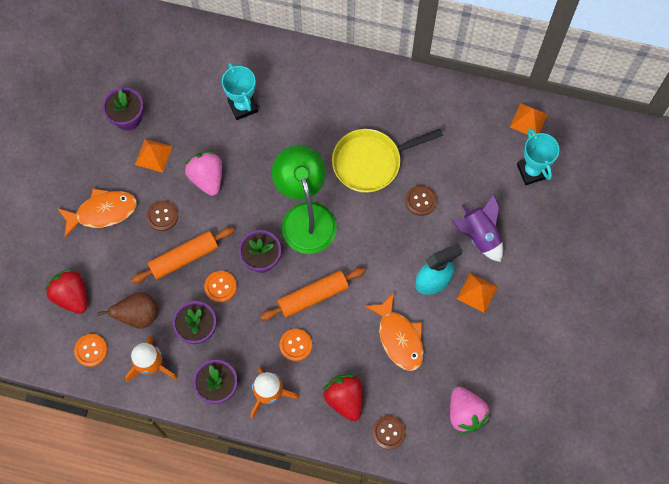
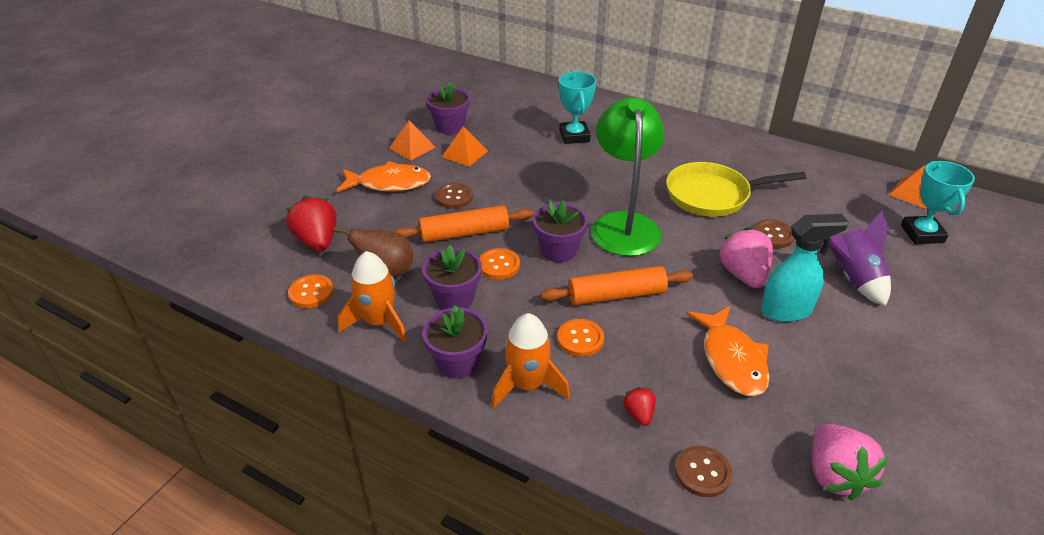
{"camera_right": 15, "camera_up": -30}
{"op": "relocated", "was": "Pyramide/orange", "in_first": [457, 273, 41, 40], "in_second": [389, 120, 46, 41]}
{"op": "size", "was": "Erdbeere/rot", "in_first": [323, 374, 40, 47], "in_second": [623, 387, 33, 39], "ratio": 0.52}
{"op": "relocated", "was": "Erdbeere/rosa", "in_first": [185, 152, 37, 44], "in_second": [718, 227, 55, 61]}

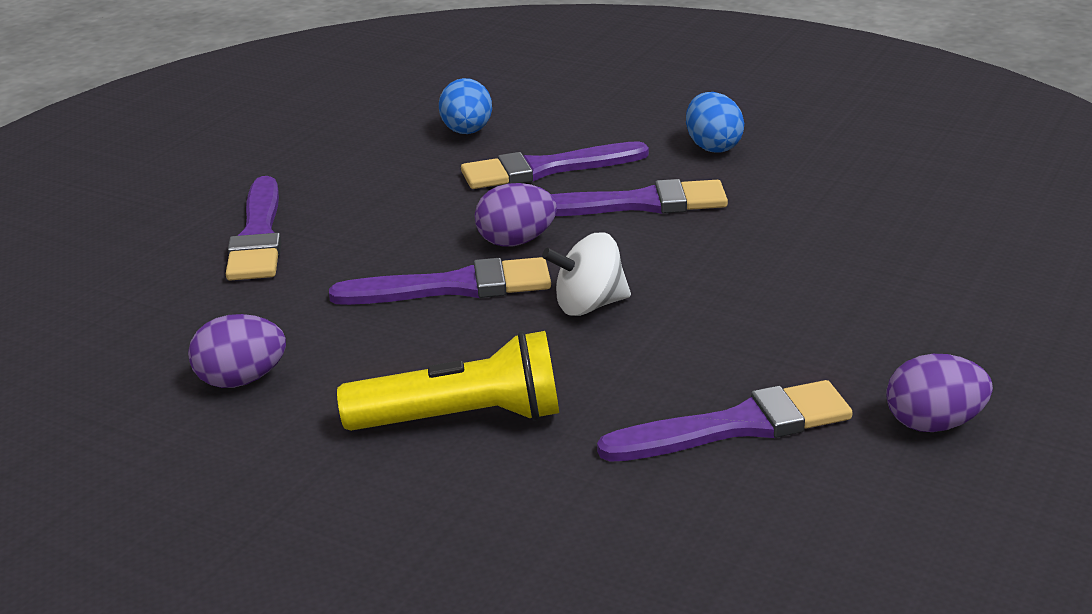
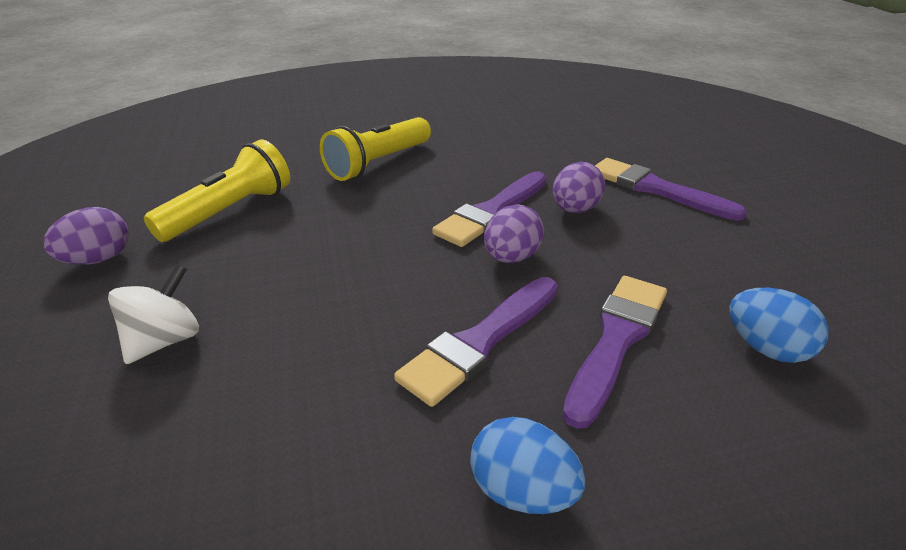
{"camera_right": 135, "camera_up": 5}
{"op": "relocated", "was": "Kreisel/weiß", "in_first": [542, 232, 89, 84], "in_second": [108, 264, 91, 100]}
{"op": "exchanged", "was": "Pinsel/lila", "now": "Taschenlampe/gelb", "in_first": [597, 380, 256, 82], "in_second": [144, 139, 146, 103]}
{"op": "relocated", "was": "Ei/lila", "in_first": [188, 314, 98, 74], "in_second": [552, 162, 53, 51]}

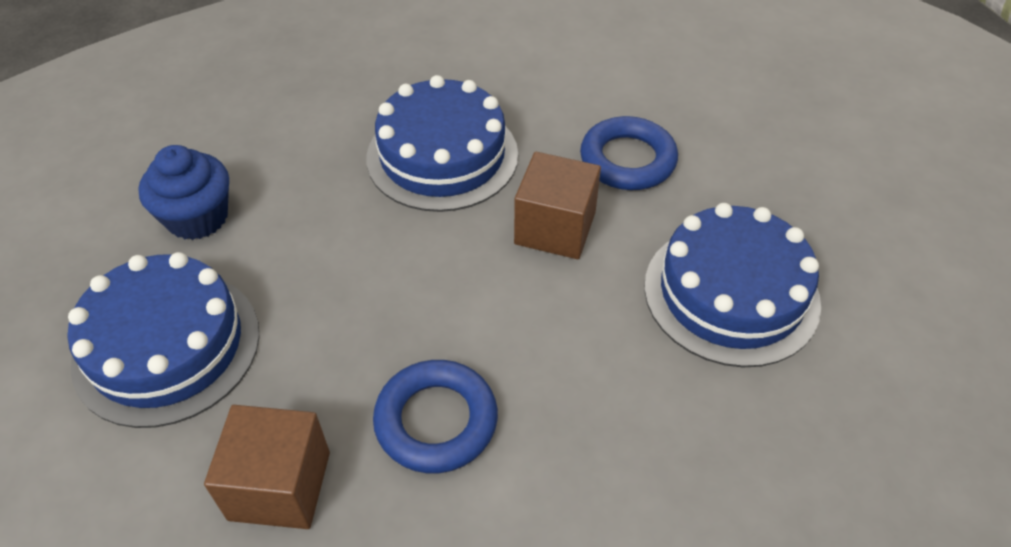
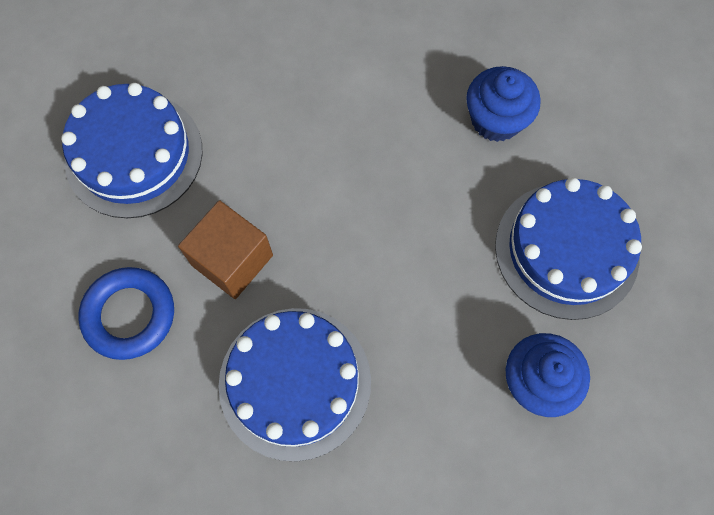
{"camera_right": -160, "camera_up": 20}
{"op": "exchanged", "was": "Kubus/braun", "now": "Muffin/blau", "in_first": [204, 405, 126, 124], "in_second": [466, 66, 75, 76]}
{"op": "missing", "was": "Ring/blau", "in_first": [373, 360, 125, 113]}

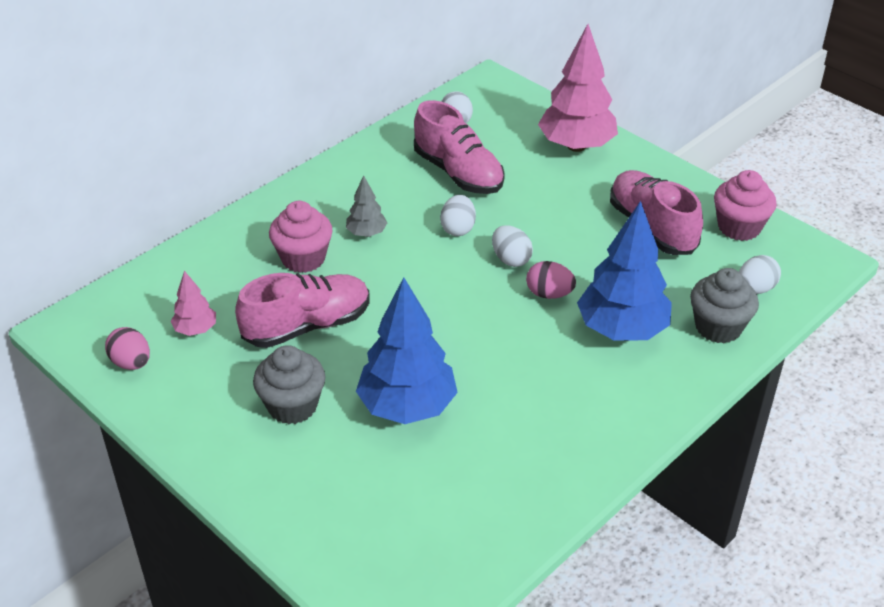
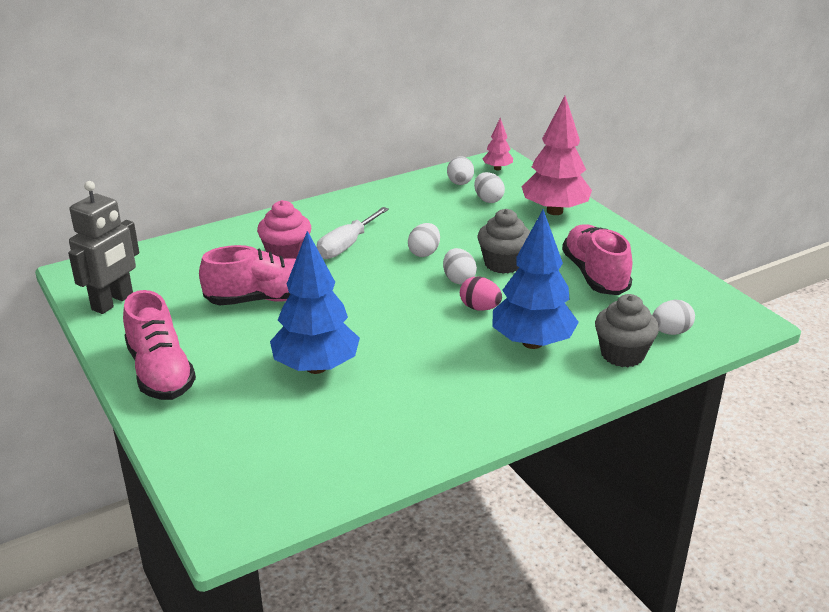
{"camera_right": 15, "camera_up": -10}
{"op": "exchanged", "was": "Ei/rosa", "now": "Roboter/grau", "in_first": [105, 327, 45, 43], "in_second": [68, 181, 71, 133]}
{"op": "relocated", "was": "Schuh/rosa", "in_first": [414, 100, 91, 94], "in_second": [123, 290, 73, 110]}
{"op": "exchanged", "was": "Baum/grau", "now": "Schraubenzieher/weiß", "in_first": [346, 175, 41, 62], "in_second": [317, 207, 72, 52]}
{"op": "appeared", "now": "Ei/weiß", "in_second": [474, 172, 31, 31]}
{"op": "relocated", "was": "Muffin/grau", "in_first": [253, 345, 73, 79], "in_second": [478, 209, 52, 65]}
{"op": "relocated", "was": "Baum/rosa", "in_first": [171, 271, 45, 65], "in_second": [482, 118, 31, 52]}
{"op": "missing", "was": "Muffin/rosa", "in_first": [714, 170, 63, 71]}

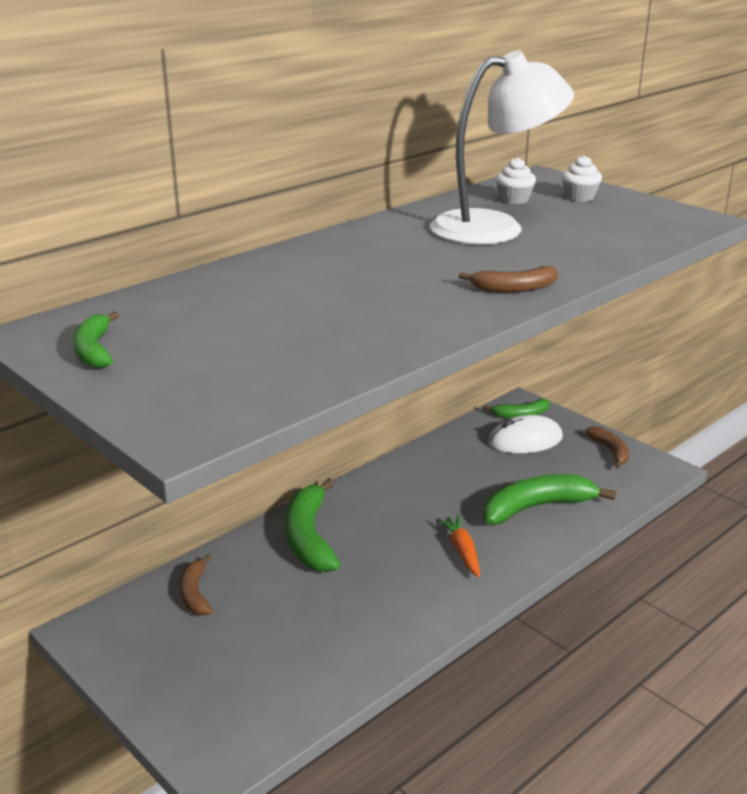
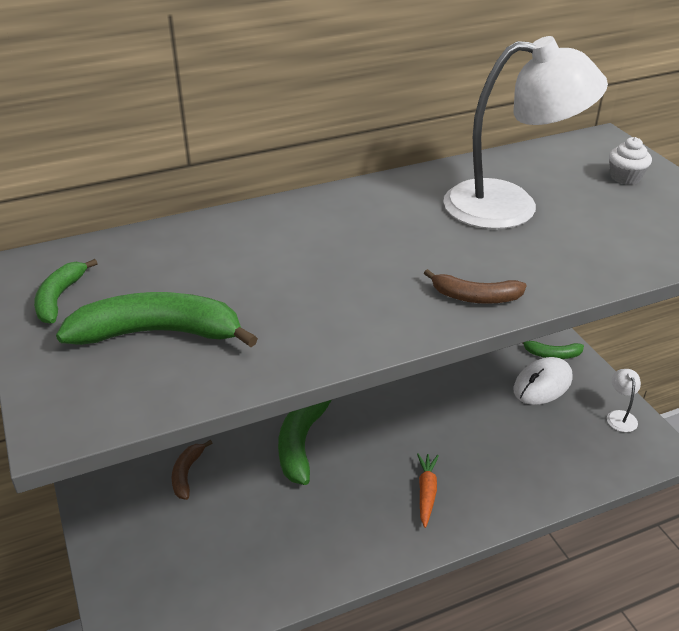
{"camera_right": 20, "camera_up": 10}
{"op": "relocated", "was": "Banane/grün", "in_first": [483, 474, 133, 50], "in_second": [56, 292, 202, 55]}
{"op": "spun", "was": "Computermaus/weiß", "in_first": [488, 415, 75, 38], "in_second": [514, 357, 58, 48], "clockwise": -45}
{"op": "exchanged", "was": "Banane/braun", "now": "Lampe/weiß", "in_first": [585, 426, 44, 42], "in_second": [607, 369, 34, 63]}
{"op": "missing", "was": "Muffin/weiß", "in_first": [496, 157, 40, 47]}

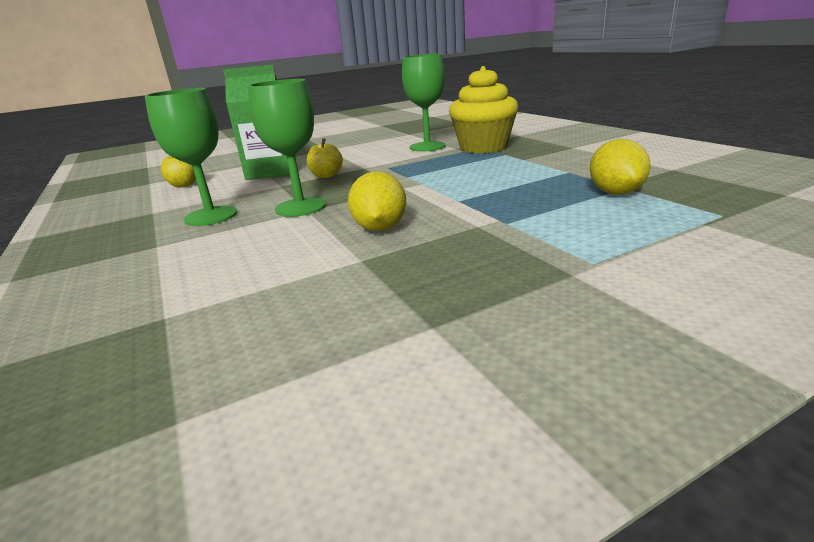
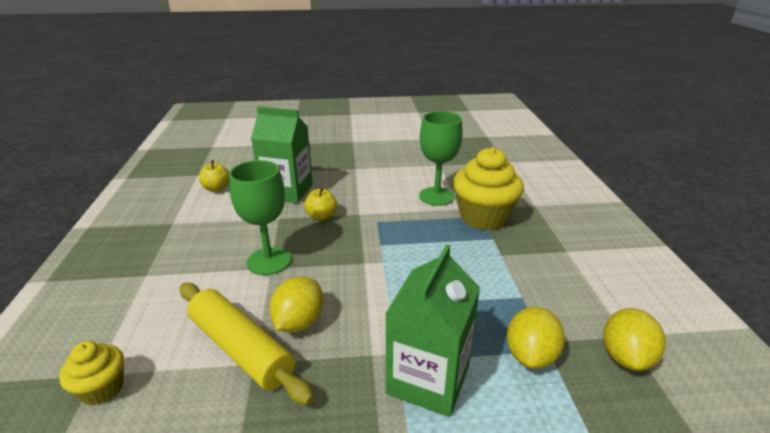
{"camera_right": 20, "camera_up": 5}
{"op": "appeared", "now": "Muffin/gelb", "in_second": [59, 341, 65, 65]}
{"op": "appeared", "now": "Nudelholz/gelb", "in_second": [180, 283, 134, 122]}
{"op": "appeared", "now": "Getränkekarton/grün", "in_second": [386, 244, 94, 173]}
{"op": "appeared", "now": "Zitrone/gelb", "in_second": [603, 308, 63, 63]}
{"op": "missing", "was": "Kelch/grün", "in_first": [144, 88, 93, 138]}

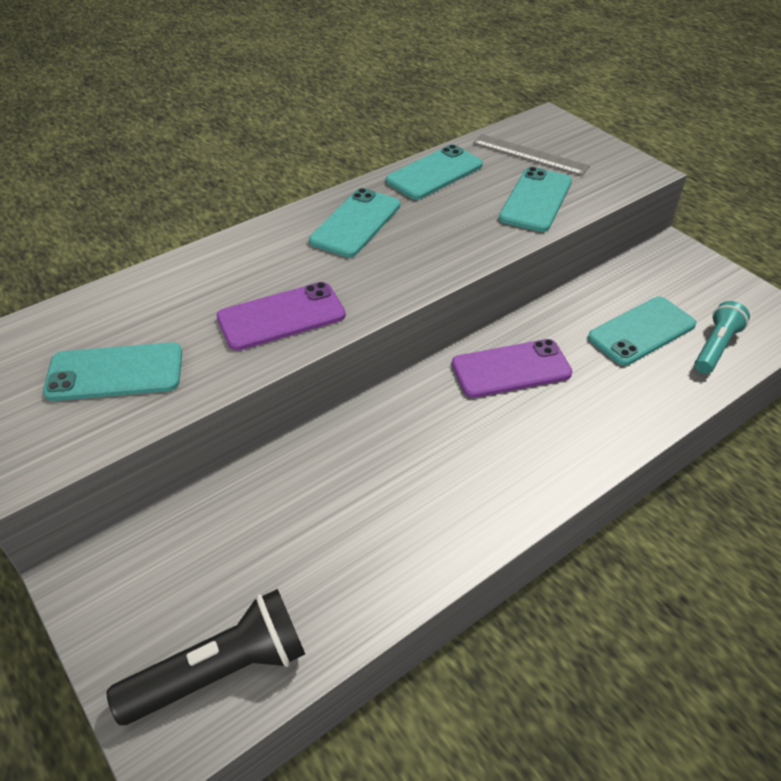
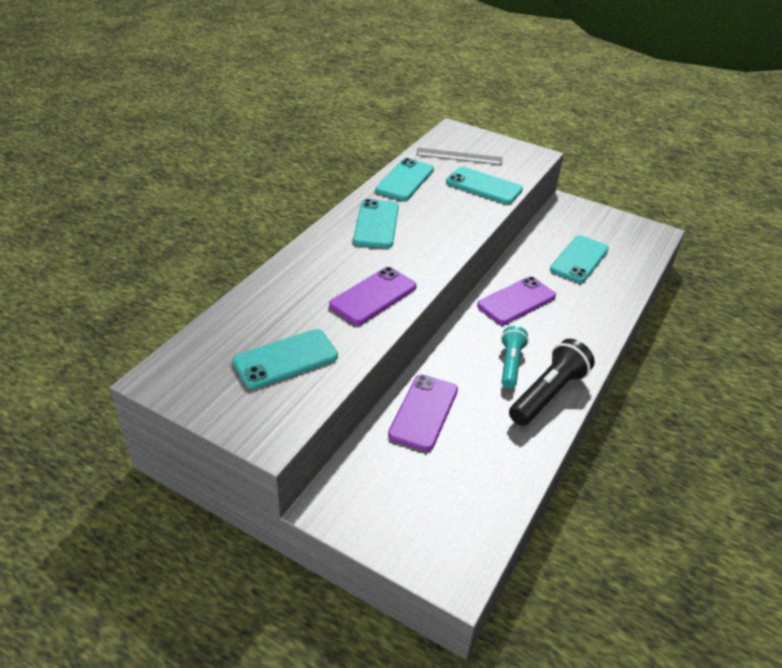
{"camera_right": -25, "camera_up": -5}
{"op": "appeared", "now": "Handy/lila", "in_second": [388, 374, 70, 77]}
{"op": "spun", "was": "Handy/türkis", "in_first": [499, 167, 73, 65], "in_second": [446, 167, 77, 37], "clockwise": -60}
{"op": "relocated", "was": "Taschenlampe/türkis", "in_first": [694, 301, 56, 73], "in_second": [501, 326, 28, 63]}
{"op": "relocated", "was": "Taschenlampe/schwarz", "in_first": [106, 589, 199, 136], "in_second": [509, 339, 86, 87]}

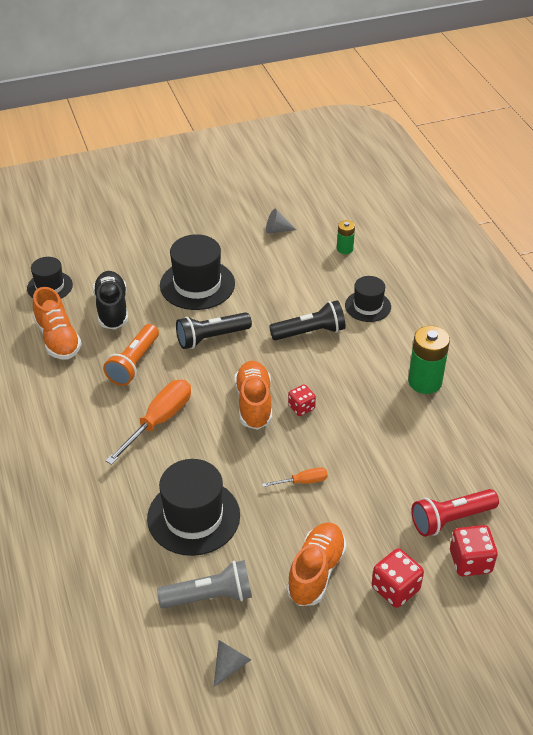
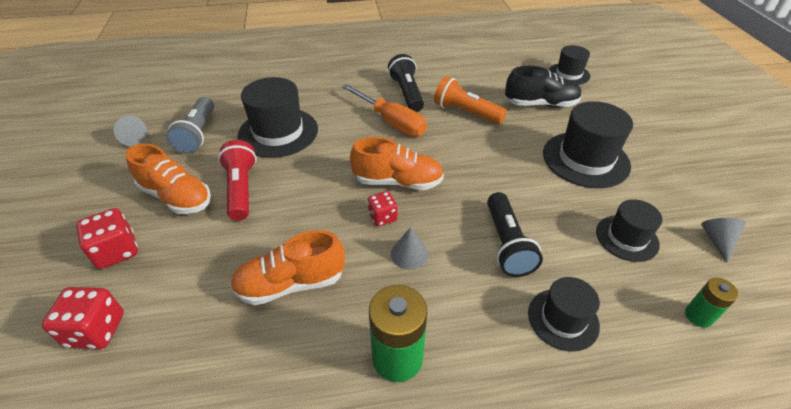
{"camera_right": 100, "camera_up": 0}
{"op": "relocated", "was": "Taschenlampe/rot", "in_first": [412, 489, 87, 48], "in_second": [218, 140, 39, 81]}
{"op": "relocated", "was": "Schuh/orange", "in_first": [33, 287, 49, 73], "in_second": [230, 230, 115, 75]}
{"op": "relocated", "was": "Taschenlampe/schwarz", "in_first": [176, 312, 76, 37], "in_second": [388, 54, 36, 58]}
{"op": "appeared", "now": "Kegel/grau", "in_second": [391, 227, 37, 42]}
{"op": "appeared", "now": "Hut/schwarz", "in_second": [596, 199, 67, 63]}
{"op": "missing", "was": "Schraubenzieher/orange", "in_first": [262, 467, 66, 20]}

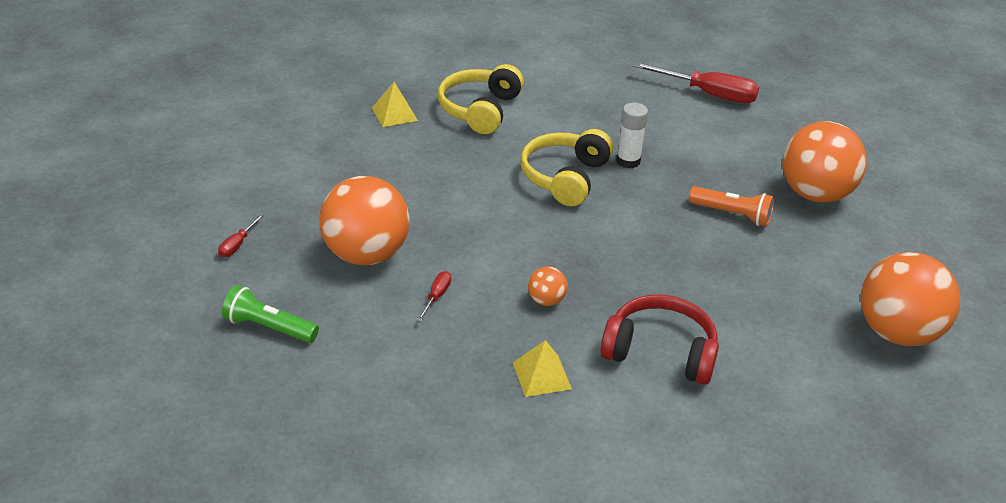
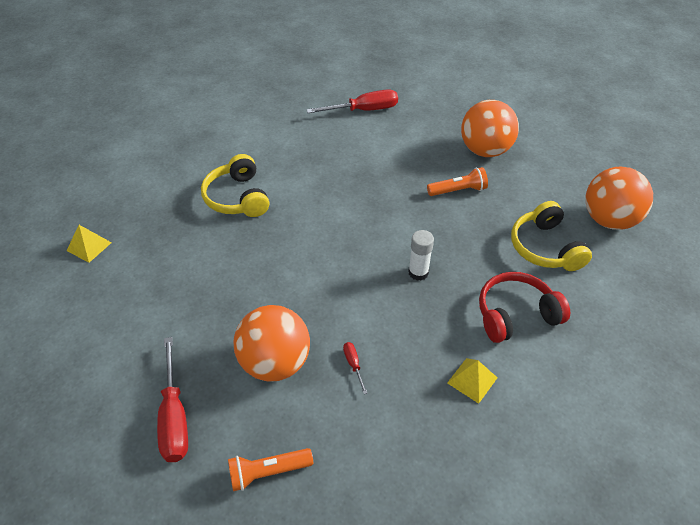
{"camera_right": -35, "camera_up": 10}
{"op": "relocated", "was": "Pyramide/gelb", "in_first": [372, 82, 46, 45], "in_second": [67, 225, 45, 38]}
{"op": "size", "was": "Schraubenzieher/rot", "in_first": [218, 214, 46, 43], "in_second": [157, 337, 31, 125], "ratio": 2.2}
{"op": "colour", "was": "Taschenlampe/grün", "now": "Taschenlampe/orange", "in_first": [222, 285, 97, 58], "in_second": [228, 448, 85, 43]}
{"op": "relocated", "was": "Klebestift/weiß", "in_first": [616, 102, 32, 66], "in_second": [408, 230, 26, 51]}
{"op": "relocated", "was": "Kopfhörer/gelb", "in_first": [520, 129, 93, 77], "in_second": [511, 201, 81, 70]}
{"op": "missing", "was": "Ball/orange", "in_first": [528, 266, 40, 40]}

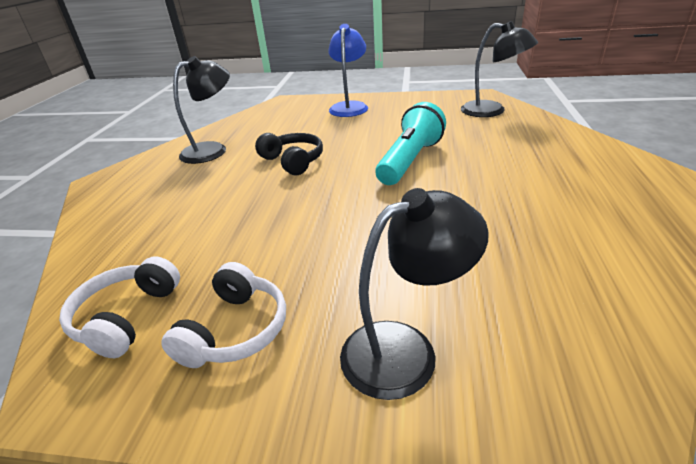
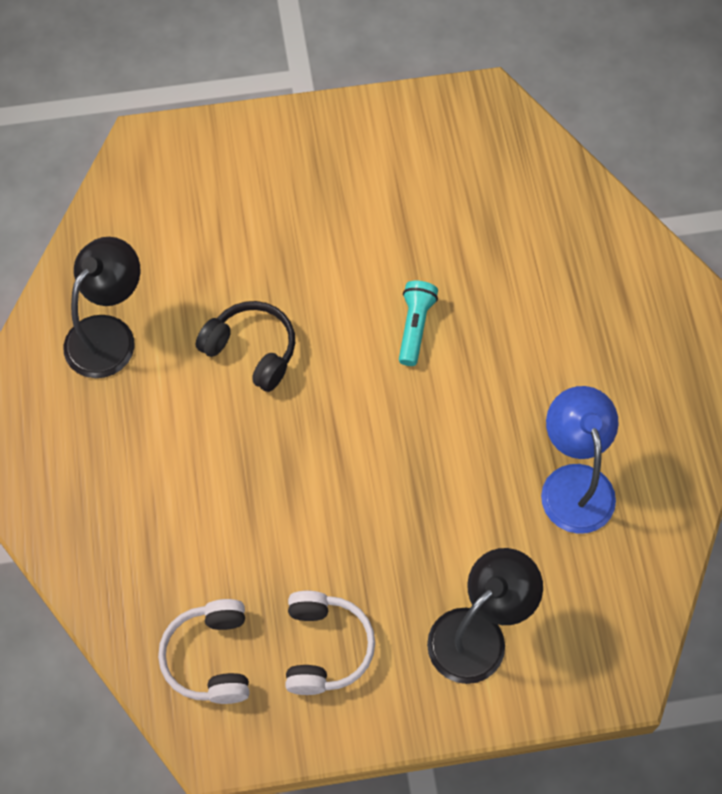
{"camera_right": -20, "camera_up": 30}
{"op": "size", "was": "Taschenlampe/türkis", "in_first": [375, 102, 71, 83], "in_second": [399, 281, 39, 85], "ratio": 0.57}
{"op": "relocated", "was": "Lampe/blau", "in_first": [328, 24, 40, 93], "in_second": [541, 386, 78, 148]}
{"op": "missing", "was": "Lampe/schwarz", "in_first": [461, 21, 77, 96]}

